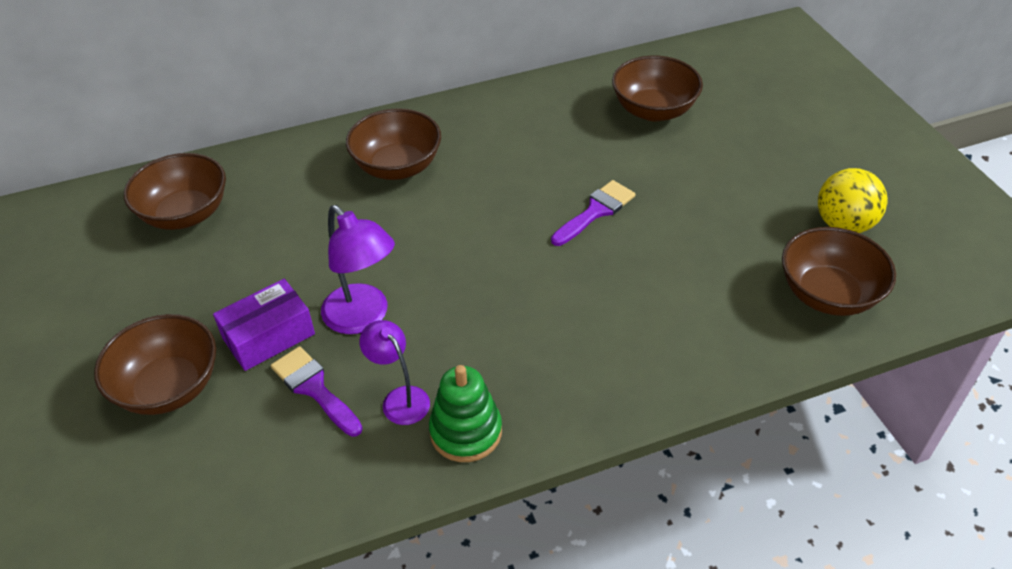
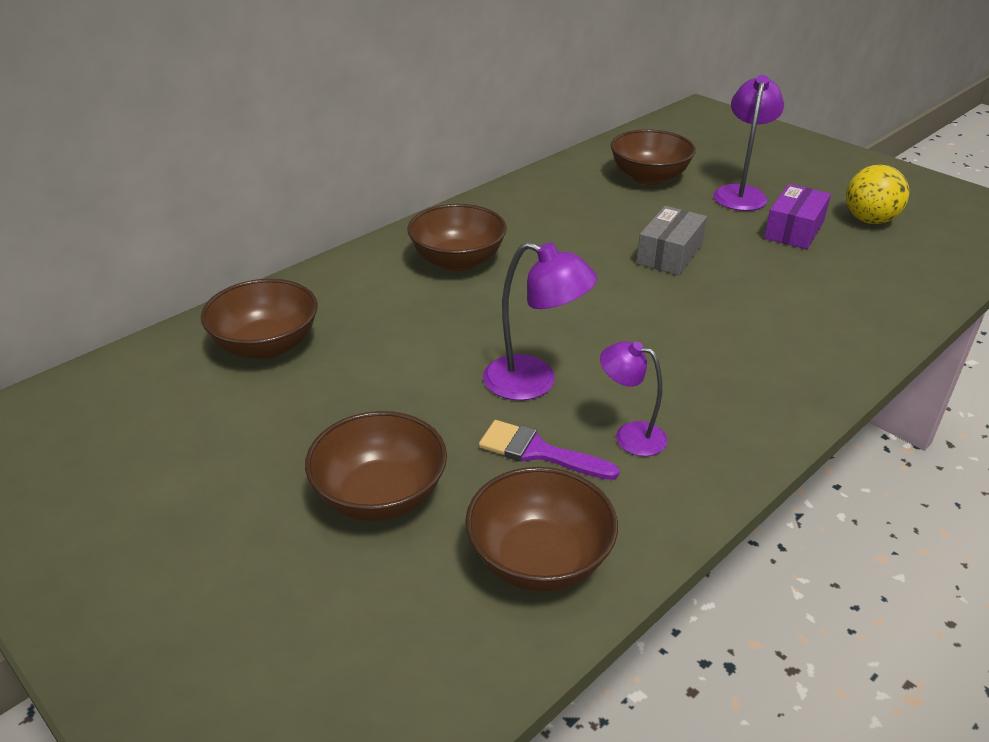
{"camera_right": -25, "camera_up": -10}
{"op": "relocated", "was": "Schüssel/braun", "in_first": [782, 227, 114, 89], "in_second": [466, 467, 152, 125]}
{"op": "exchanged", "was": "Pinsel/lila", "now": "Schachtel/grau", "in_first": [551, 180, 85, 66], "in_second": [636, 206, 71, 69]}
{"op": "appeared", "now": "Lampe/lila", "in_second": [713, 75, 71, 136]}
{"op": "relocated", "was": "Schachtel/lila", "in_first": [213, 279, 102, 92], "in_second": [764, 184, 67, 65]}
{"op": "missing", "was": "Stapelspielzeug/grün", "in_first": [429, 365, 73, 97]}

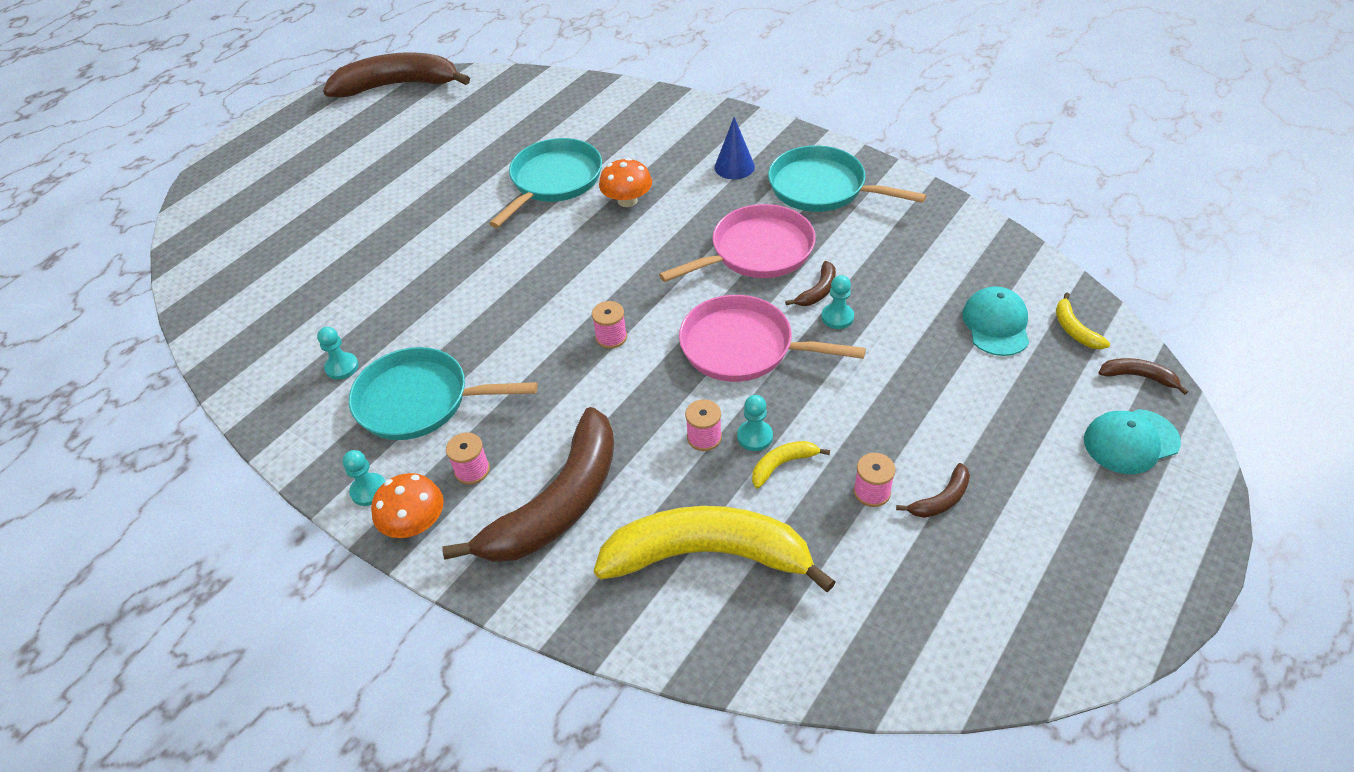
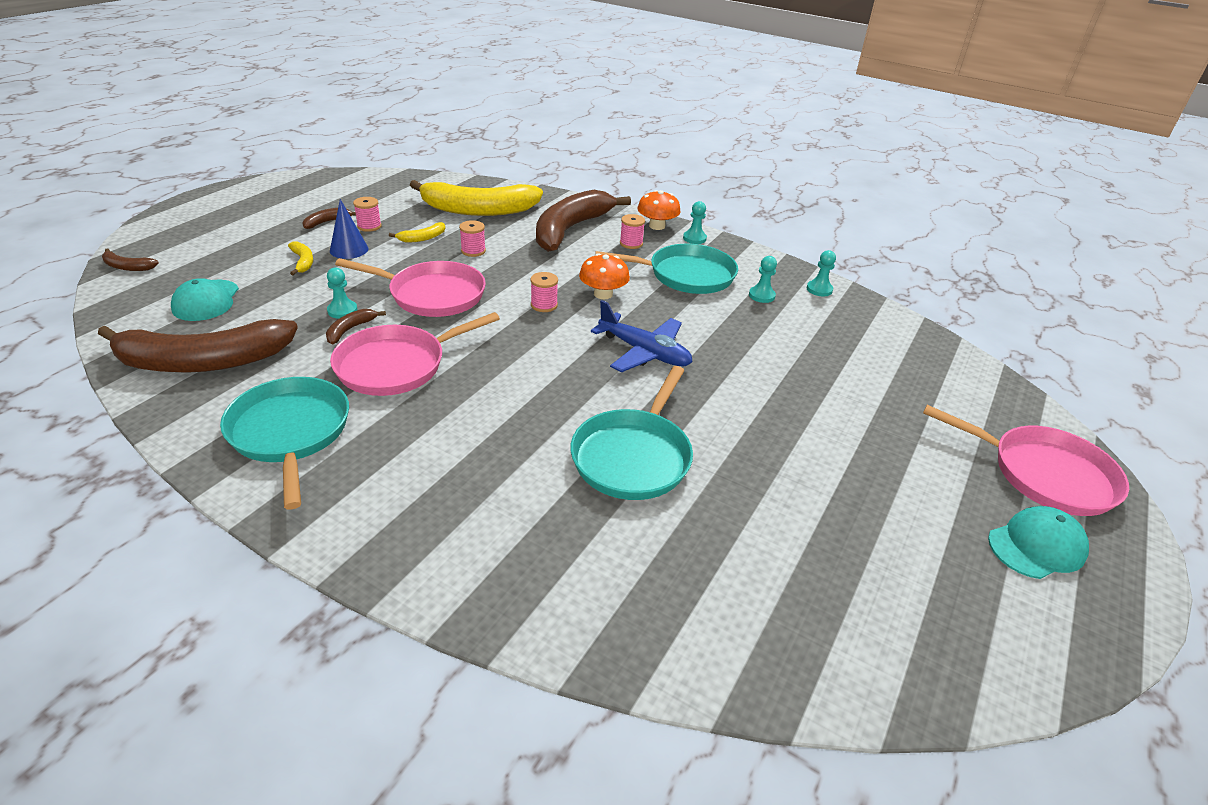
{"camera_right": 170, "camera_up": -10}
{"op": "relocated", "was": "Banane/braun", "in_first": [323, 52, 147, 45], "in_second": [98, 319, 200, 54]}
{"op": "spun", "was": "Pfanne/türkis", "in_first": [768, 145, 158, 67], "in_second": [220, 377, 129, 133], "clockwise": -135}
{"op": "relocated", "was": "Banane/gelb", "in_first": [1056, 292, 54, 57], "in_second": [288, 242, 25, 33]}
{"op": "relocated", "was": "Kegel/blau", "in_first": [714, 117, 41, 62], "in_second": [330, 199, 38, 60]}
{"op": "relocated", "was": "Pilz/orange", "in_first": [599, 158, 53, 49], "in_second": [579, 253, 51, 46]}
{"op": "appeared", "now": "Flugzeug/blau", "in_second": [591, 300, 101, 72]}
{"op": "relocated", "was": "Bauer/türkis", "in_first": [737, 395, 36, 56], "in_second": [807, 250, 29, 47]}
{"op": "appeared", "now": "Pfanne/rosa", "in_second": [923, 405, 206, 111]}
{"op": "relocated", "was": "Kappe/türkis", "in_first": [1084, 409, 97, 65], "in_second": [988, 506, 101, 73]}

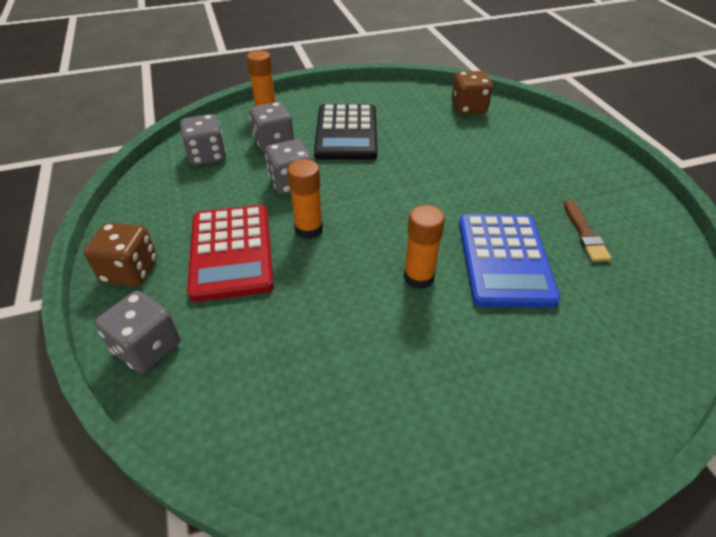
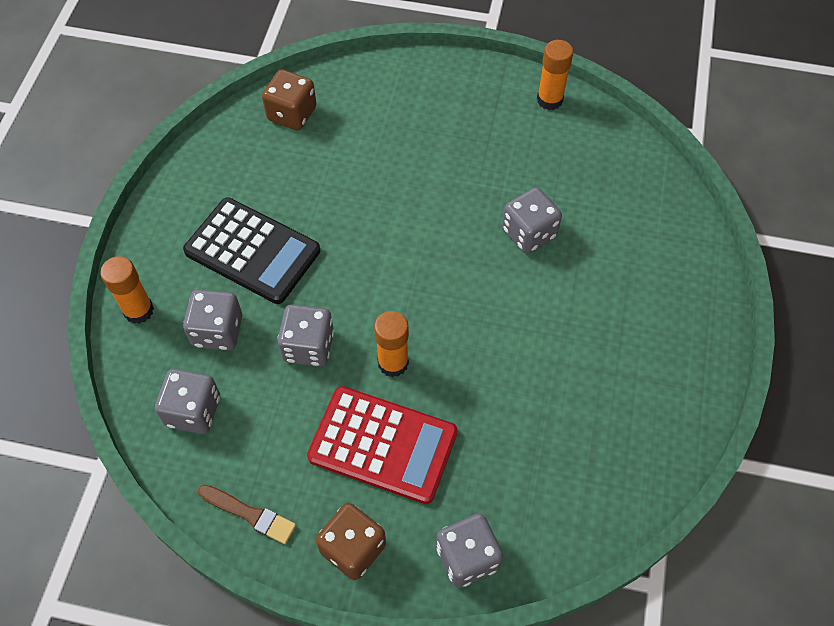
{"camera_right": -60, "camera_up": 15}
{"op": "relocated", "was": "Pinsel/braun", "in_first": [564, 200, 48, 62], "in_second": [198, 485, 98, 59]}
{"op": "exchanged", "was": "Taschenrechner/blau", "now": "Spielwürfel/grau", "in_first": [459, 214, 102, 94], "in_second": [502, 187, 60, 67]}
{"op": "relocated", "was": "Klebestift/orange", "in_first": [404, 205, 41, 84], "in_second": [537, 40, 36, 70]}

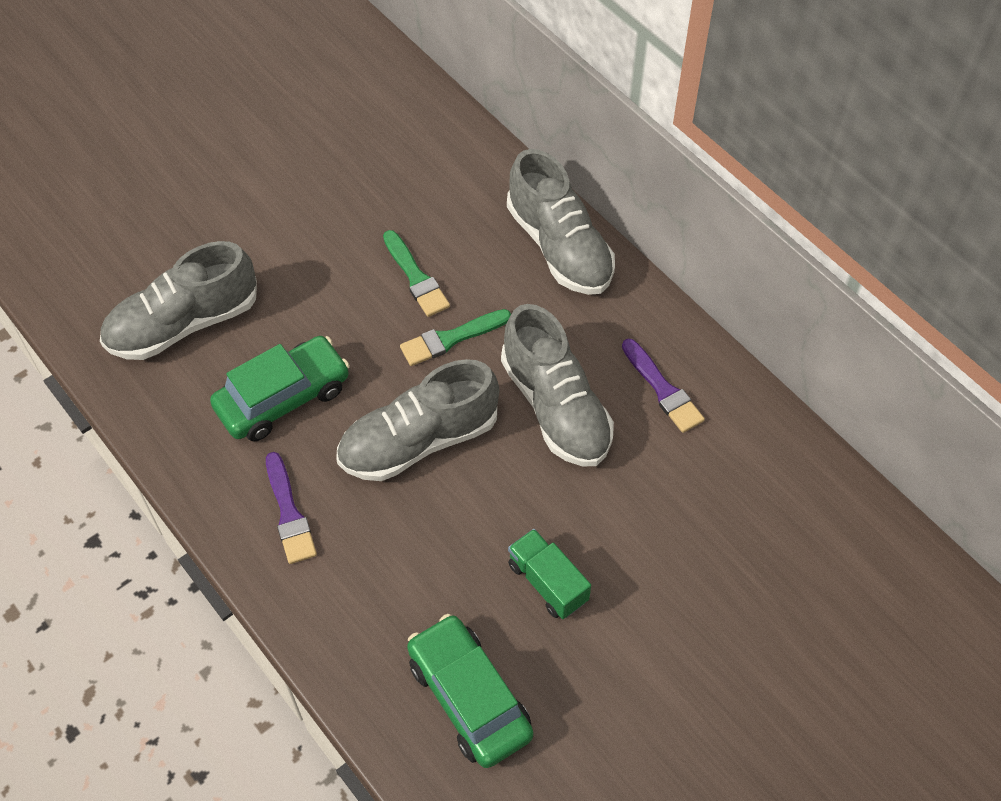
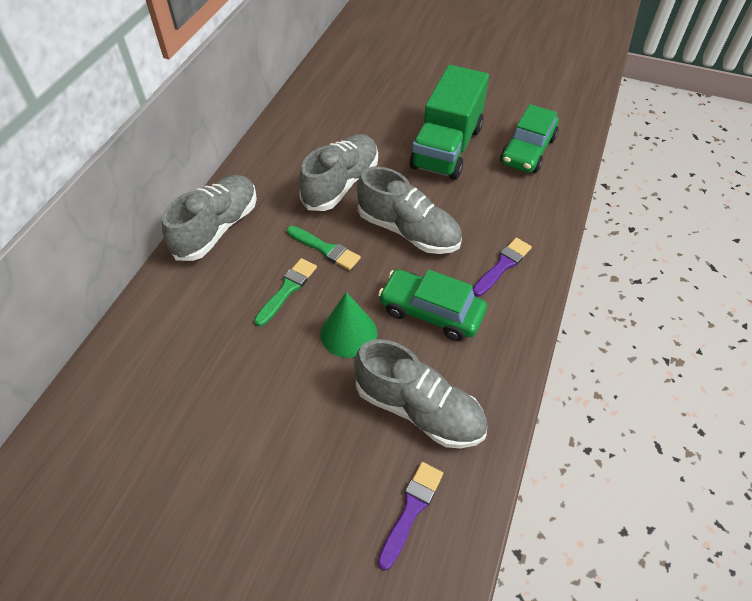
{"camera_right": -120, "camera_up": -5}
{"op": "appeared", "now": "Kegel/grün", "in_second": [321, 292, 56, 66]}
{"op": "relocated", "was": "Pinsel/lila", "in_first": [622, 338, 83, 95], "in_second": [378, 462, 65, 108]}
{"op": "size", "was": "Lastwagen/grün", "in_first": [508, 529, 83, 90], "in_second": [410, 65, 79, 115], "ratio": 2.1}

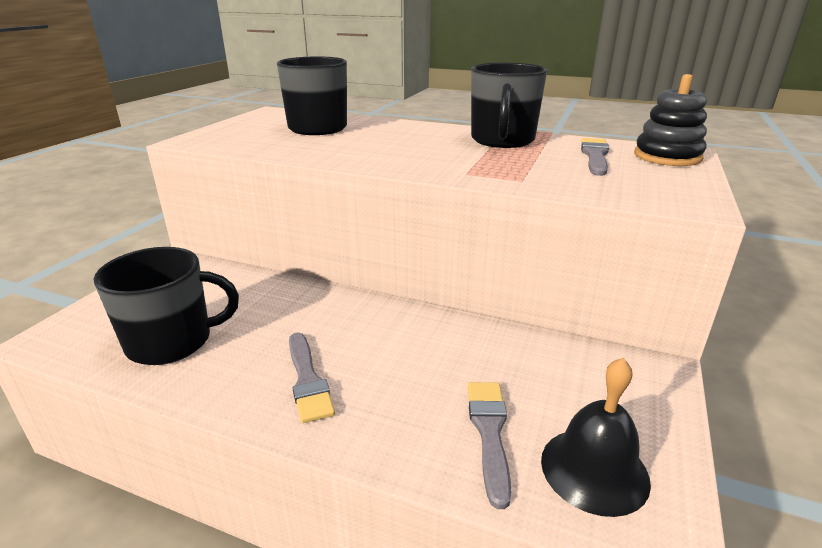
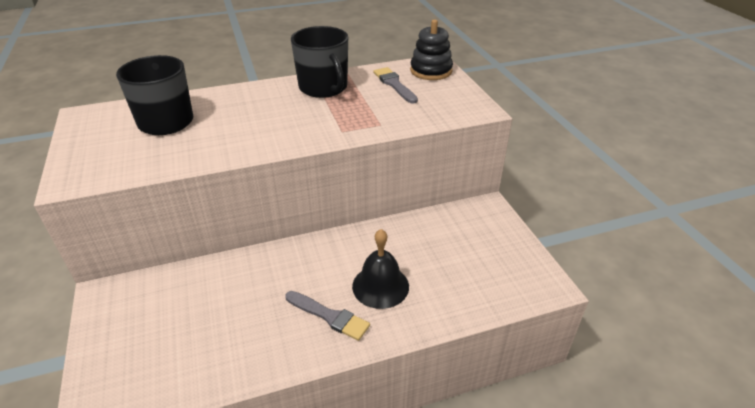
{"camera_right": -40, "camera_up": 10}
{"op": "relocated", "was": "Glocke/schwarz", "in_first": [541, 358, 110, 159], "in_second": [352, 229, 57, 80]}
{"op": "missing", "was": "Tasse/schwarz", "in_first": [93, 247, 146, 118]}
{"op": "missing", "was": "Pinsel/grau", "in_first": [468, 382, 43, 127]}

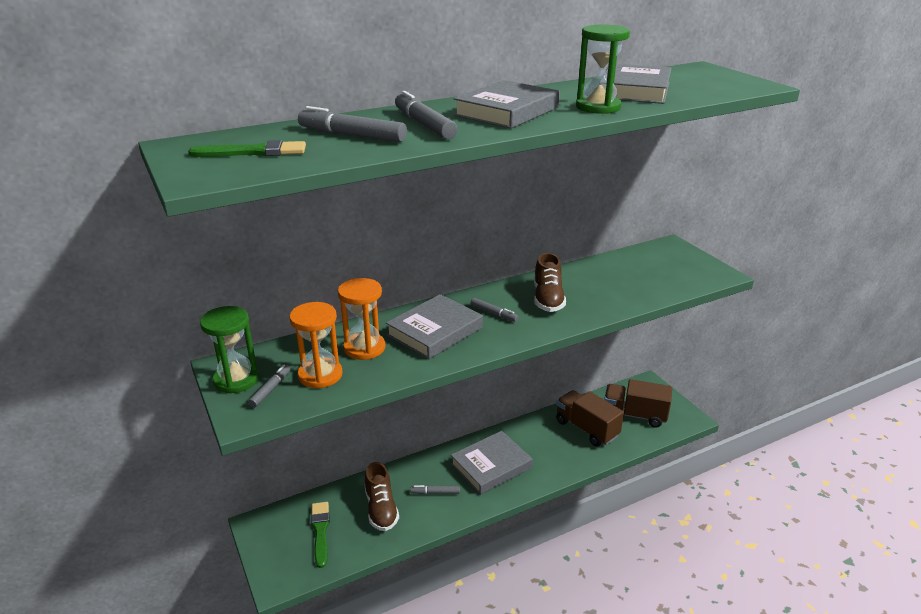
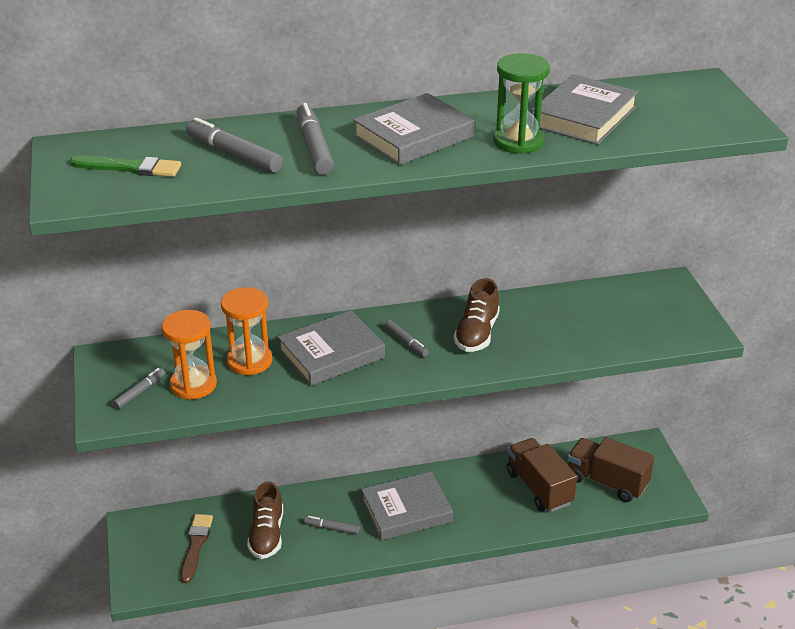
{"camera_right": 15, "camera_up": 5}
{"op": "colour", "was": "Pinsel/grün", "now": "Pinsel/braun", "in_first": [311, 502, 19, 66], "in_second": [180, 514, 33, 69]}
{"op": "missing", "was": "Sanduhr/grün", "in_first": [200, 306, 59, 88]}

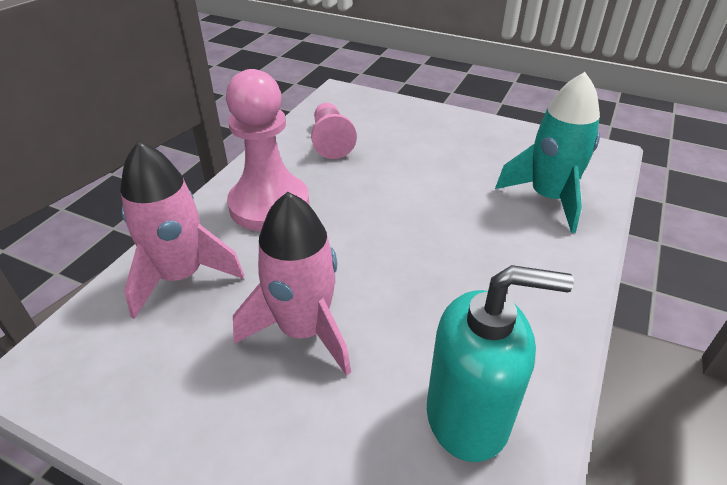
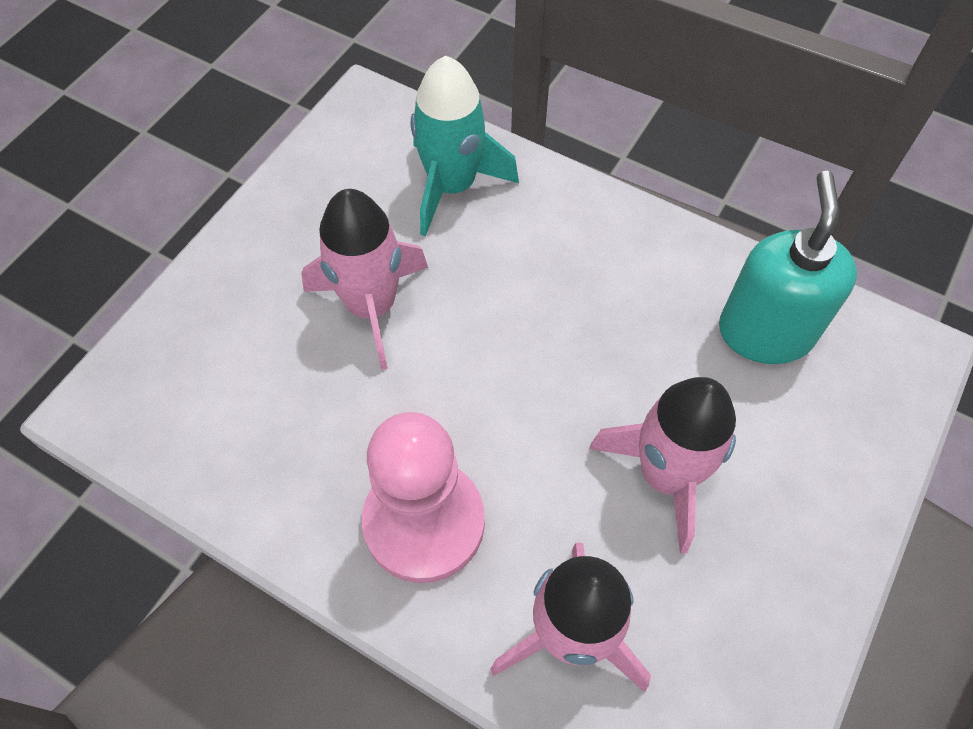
{"camera_right": -85, "camera_up": 20}
{"op": "appeared", "now": "Rakete/rosa", "in_second": [301, 189, 127, 181]}
{"op": "missing", "was": "Bauer/rosa", "in_first": [311, 103, 46, 56]}

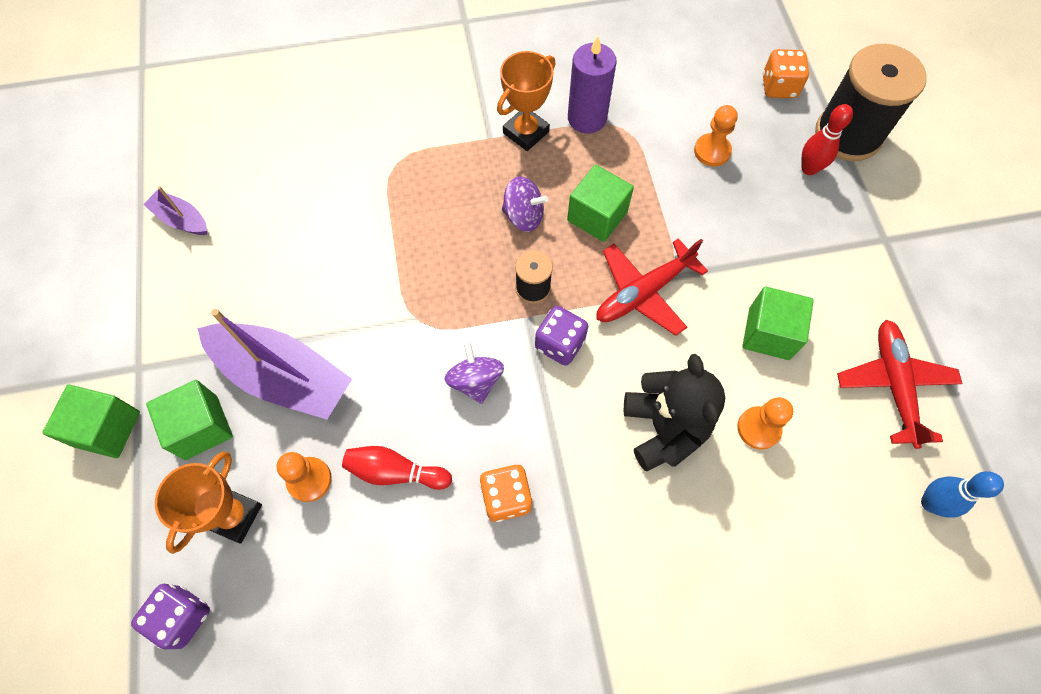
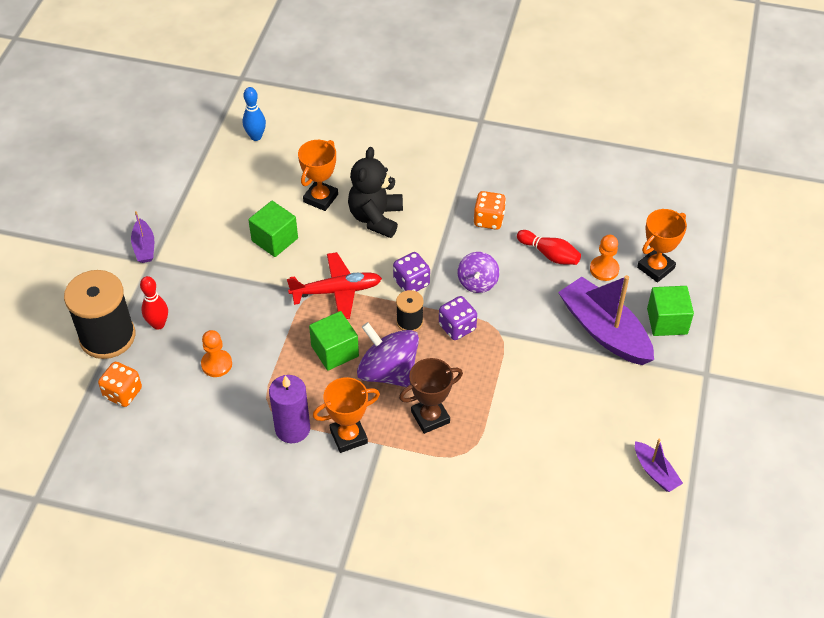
{"camera_right": -155, "camera_up": -15}
{"op": "appeared", "now": "Boot/lila", "in_second": [131, 211, 23, 52]}
{"op": "exchanged", "was": "Bauer/orange", "now": "Pokal/orange", "in_first": [737, 397, 56, 53], "in_second": [298, 140, 40, 71]}
{"op": "size", "was": "Kreisel/lila", "in_first": [502, 176, 46, 56], "in_second": [357, 322, 62, 65], "ratio": 1.67}
{"op": "appeared", "now": "Pokal/braun", "in_second": [399, 358, 64, 76]}
{"op": "relocated", "was": "Spielwürfel/lila", "in_first": [131, 584, 79, 65], "in_second": [439, 296, 38, 44]}
{"op": "missing", "was": "Kubus/grün", "in_first": [42, 385, 98, 73]}
{"op": "missing", "was": "Flugzeug/rot", "in_first": [837, 320, 126, 129]}

